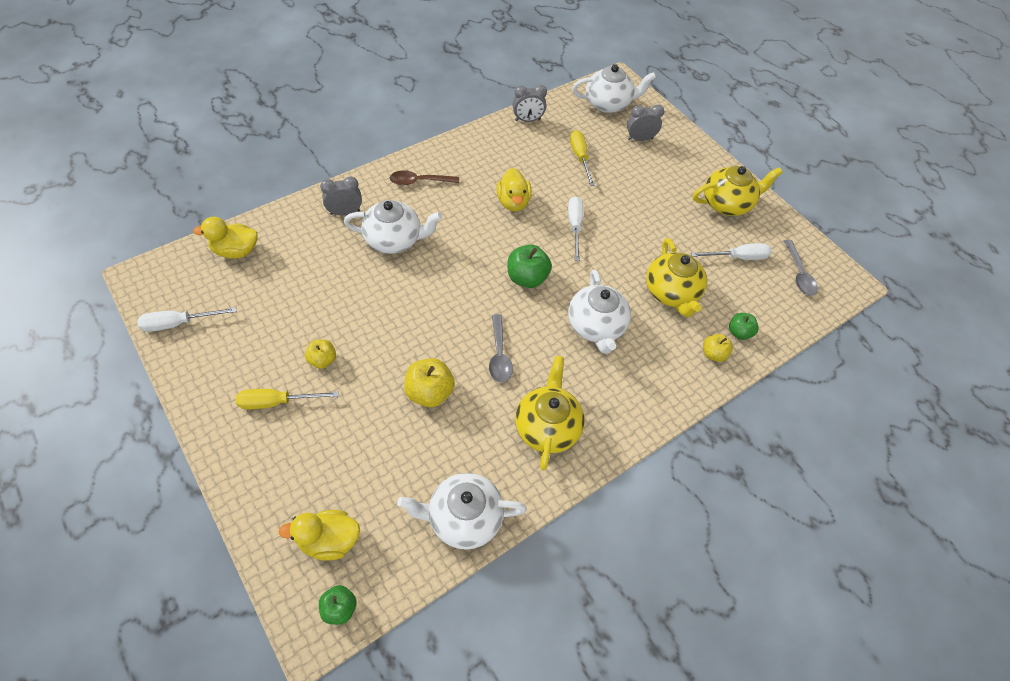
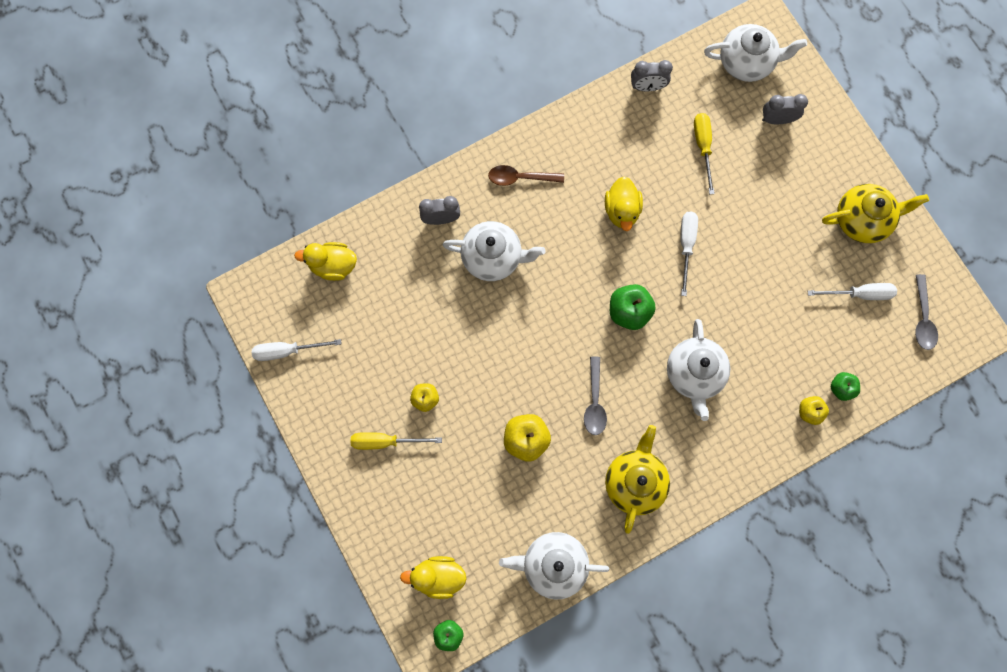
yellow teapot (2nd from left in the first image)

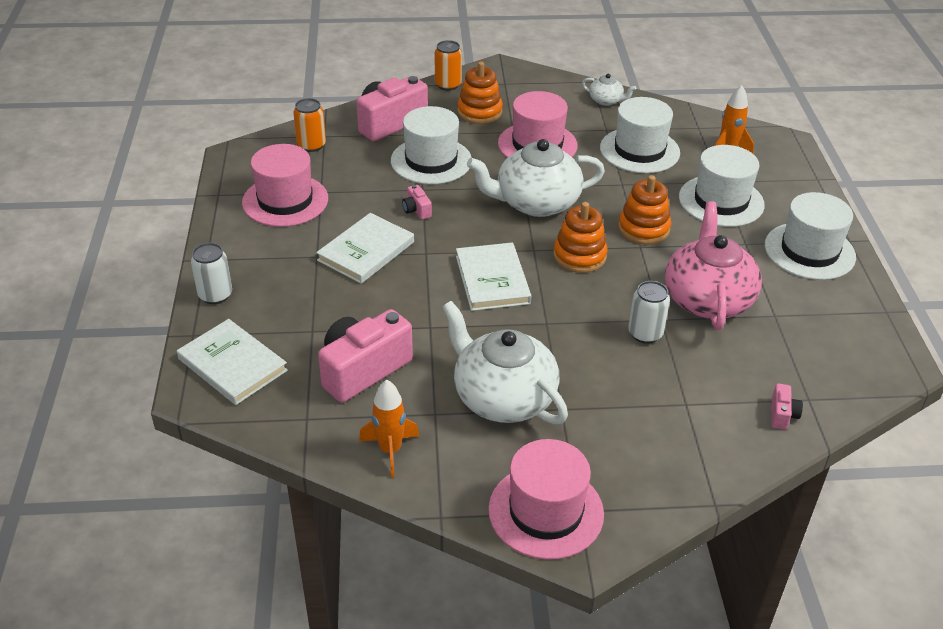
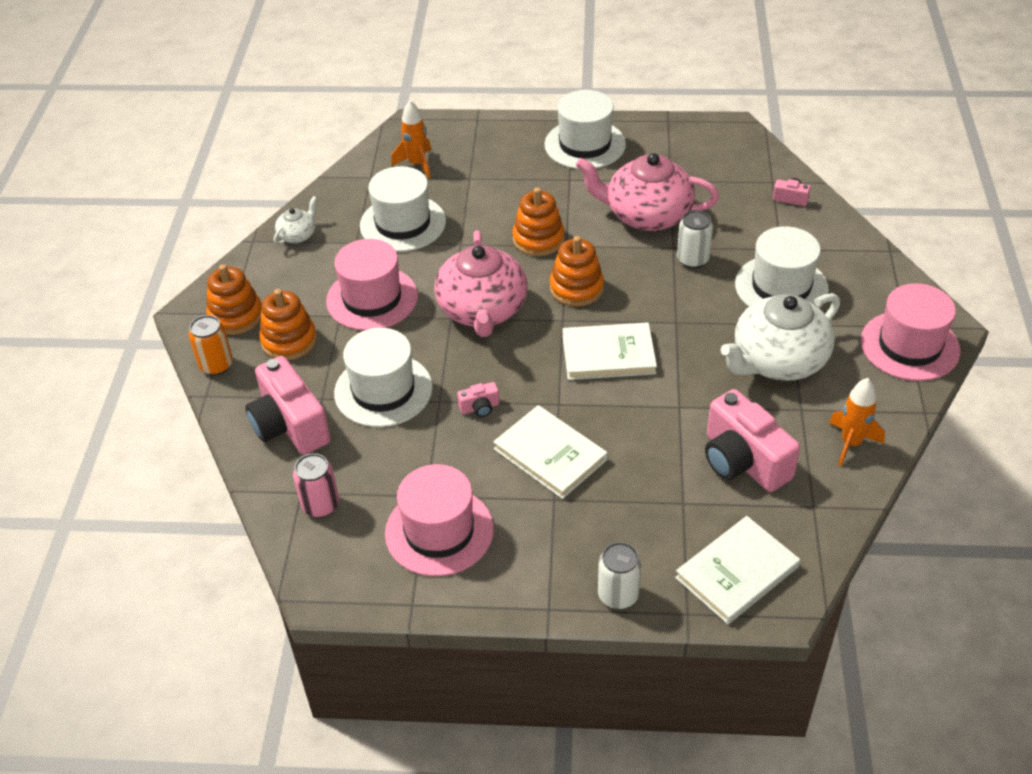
pink soda can; pink teapot (1st from left); snow-white top hat (4th from left); bright orange stacking toy (1st from left)

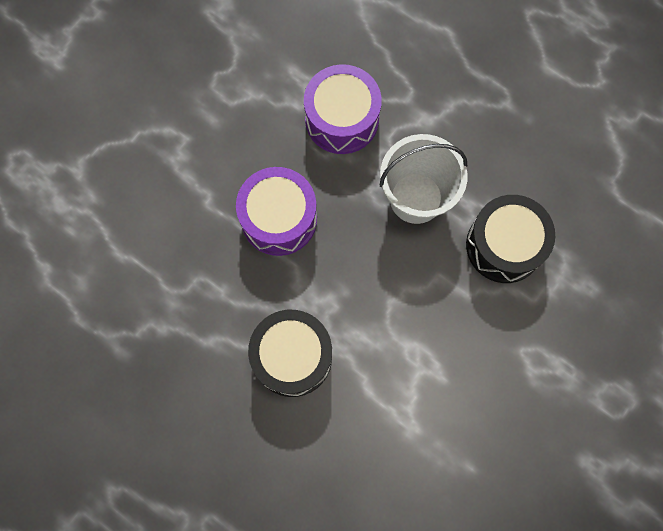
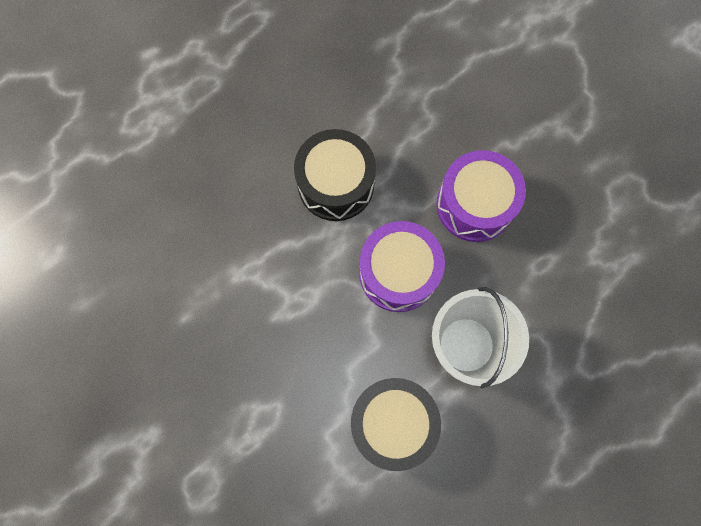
violet toy drum (1st from left)

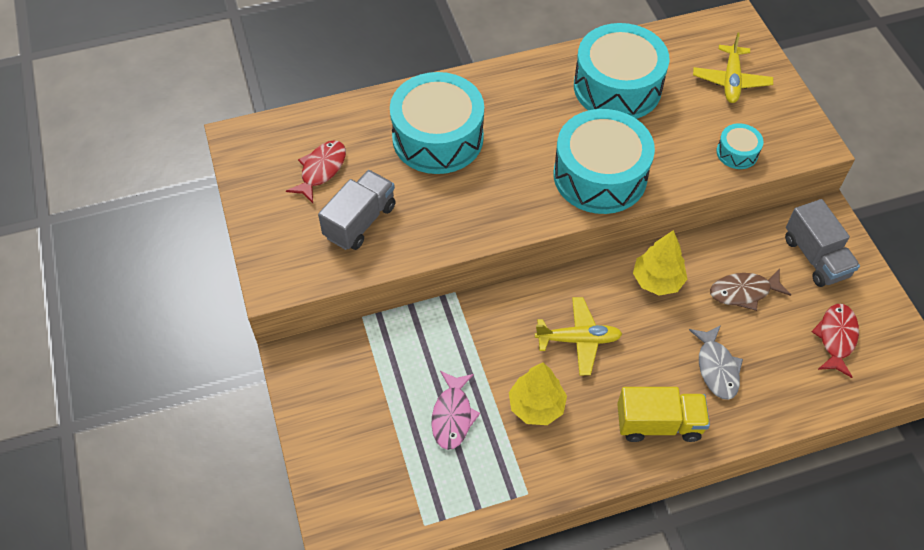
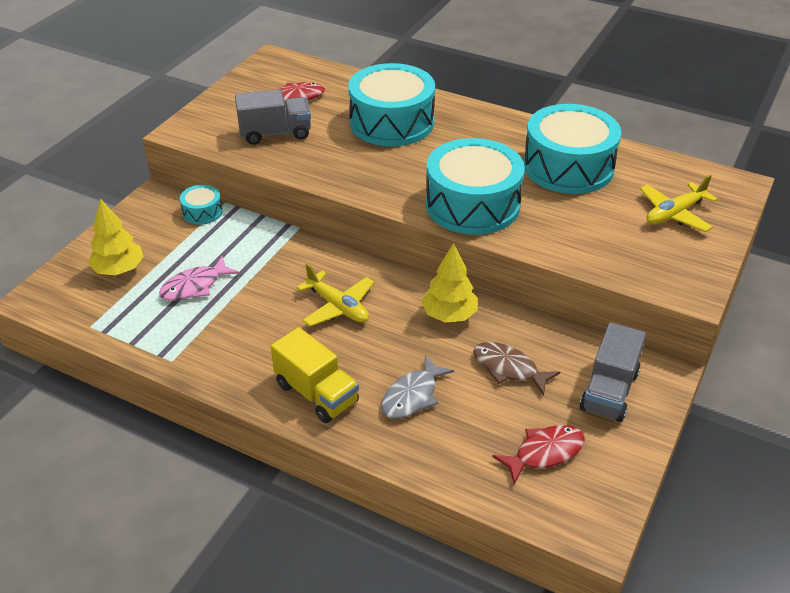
aqua toy drum (1st from left); yellow toy tree (1st from left)

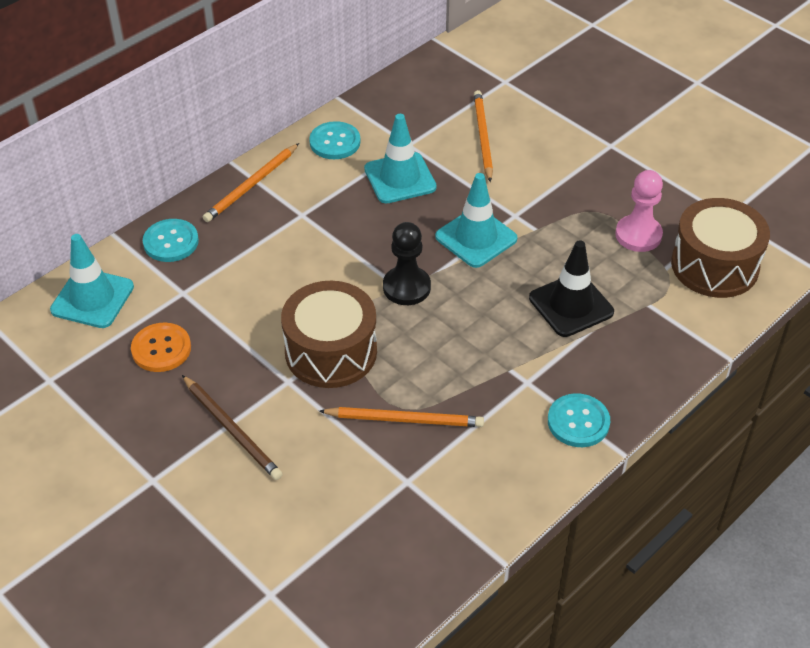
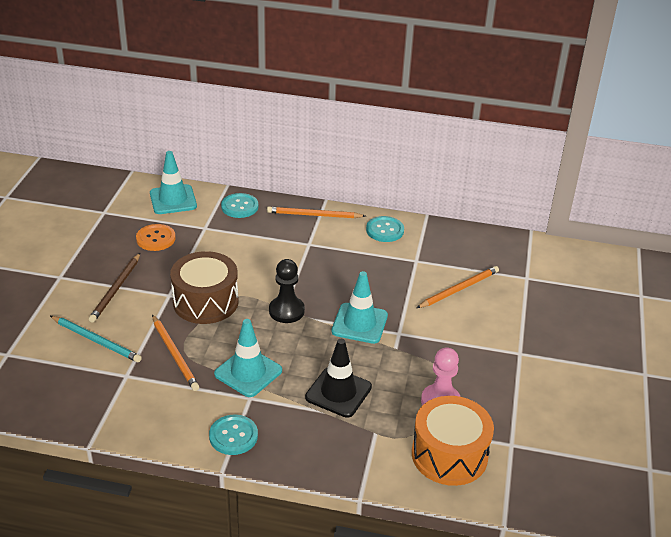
aqua road cone (2nd from left); bright orange toy drum; aqua wooden pencil

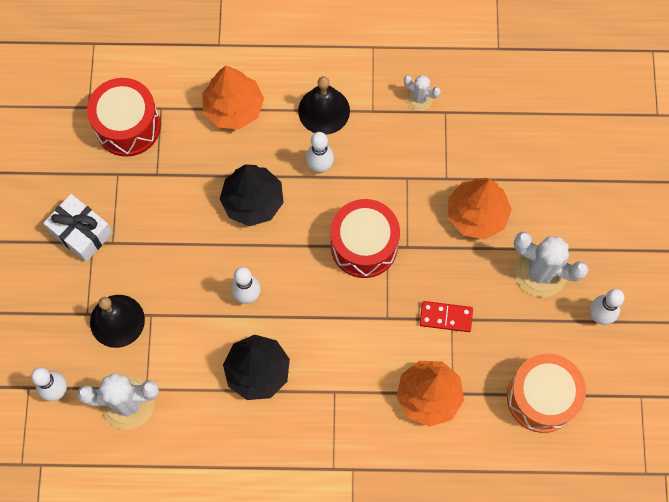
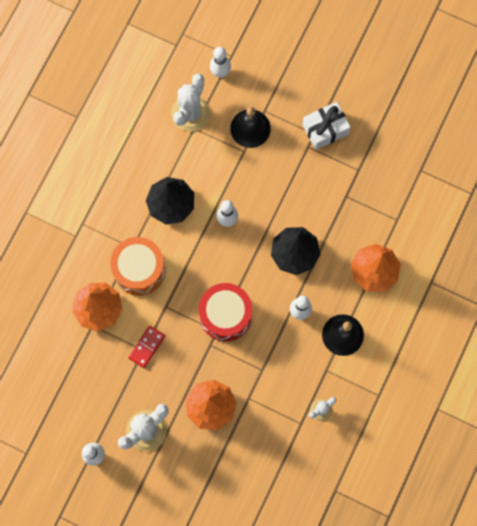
crimson toy drum (1st from left in the first image); bright orange toy drum

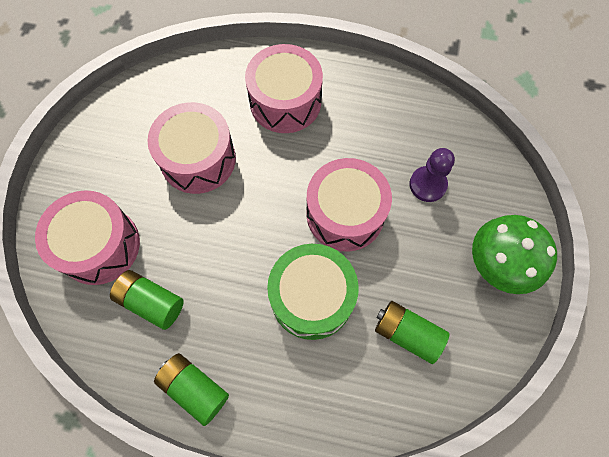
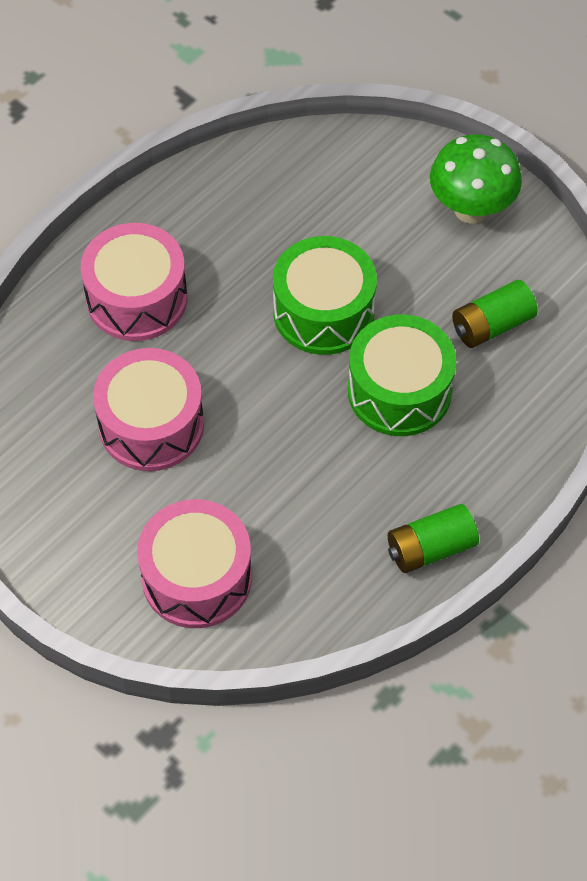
violet game pawn; emerald toy drum (1st from left); emerald battery (1st from left in the first image)

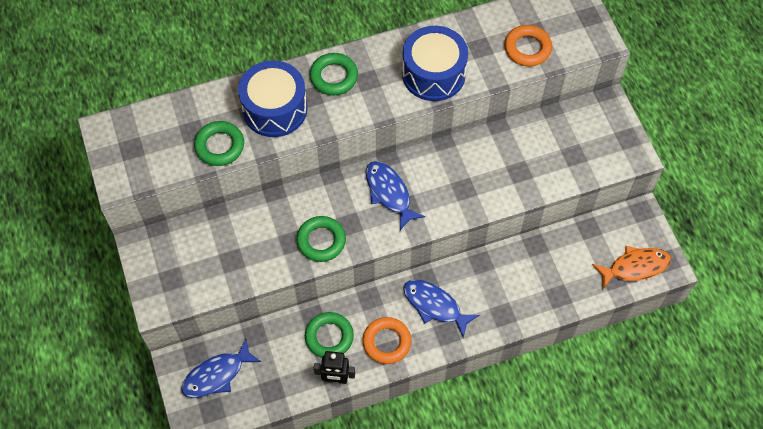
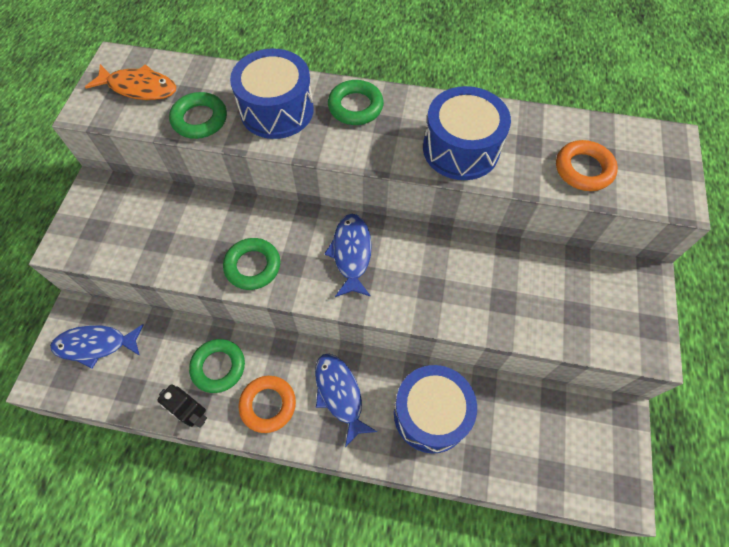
bright orange fish figure; royal blue toy drum (2nd from left)

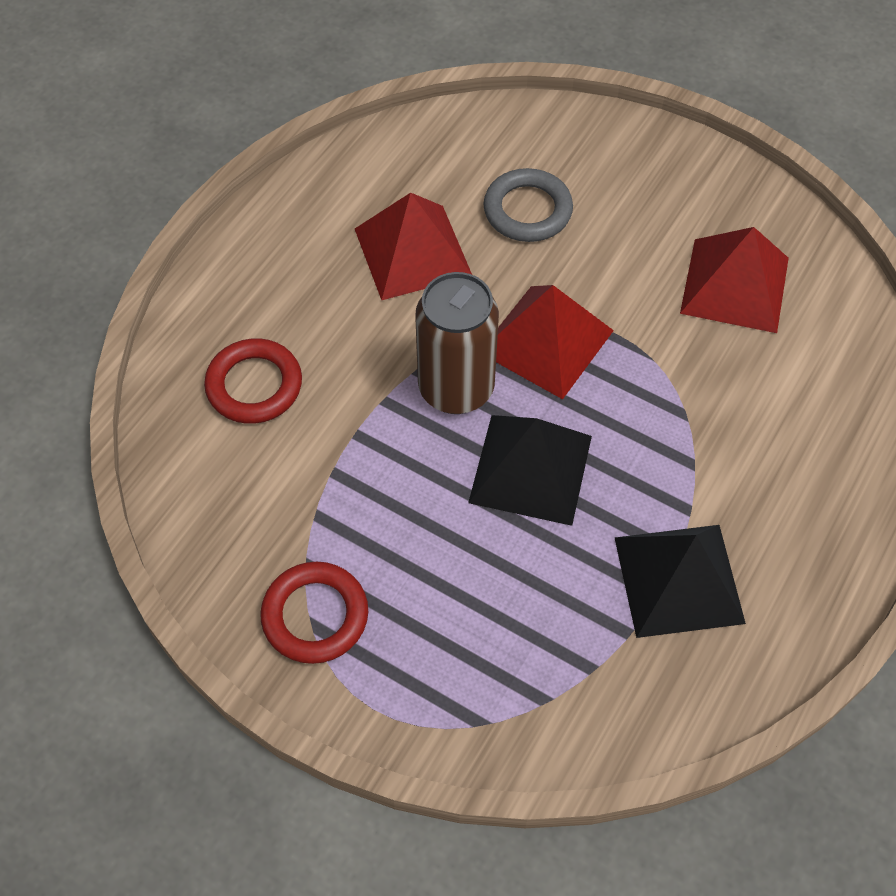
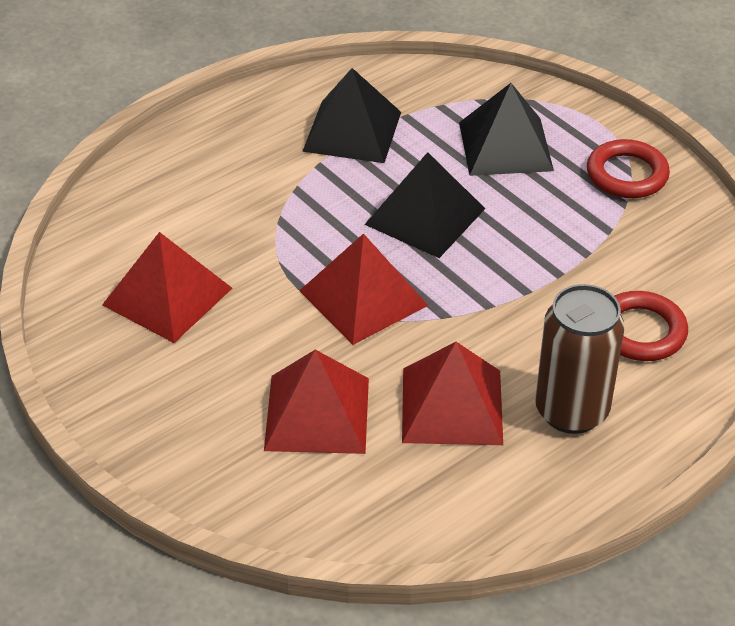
crimson solid pyramid (2nd from left); brown soda can; ebony solid pyramid (3rd from left)

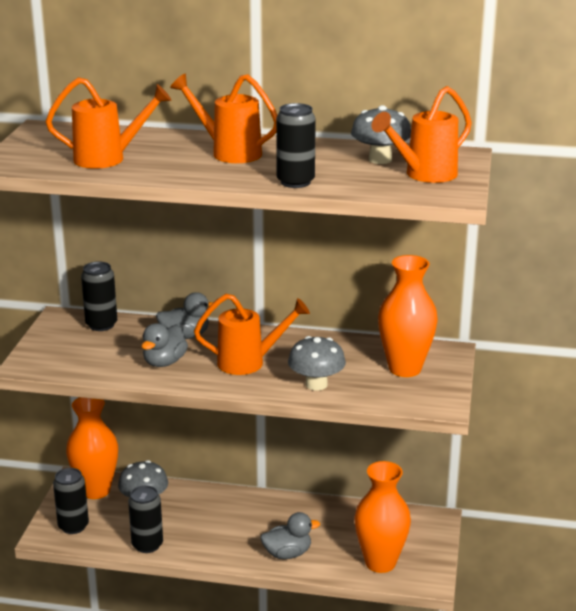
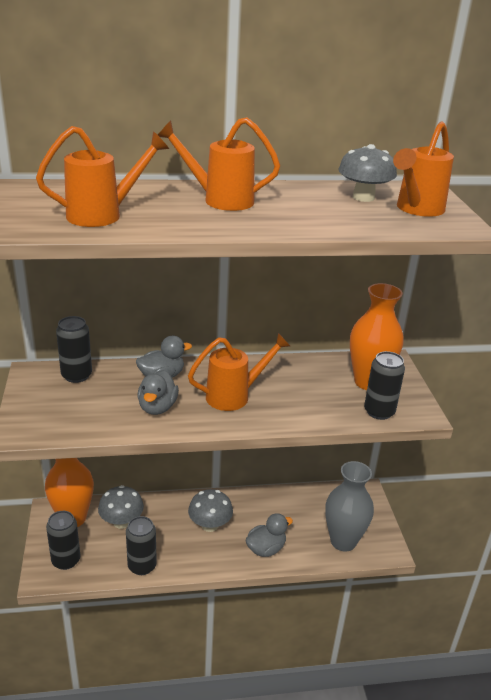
ebony soda can (4th from left); ash-grey fungus (2nd from left); ash-grey vase

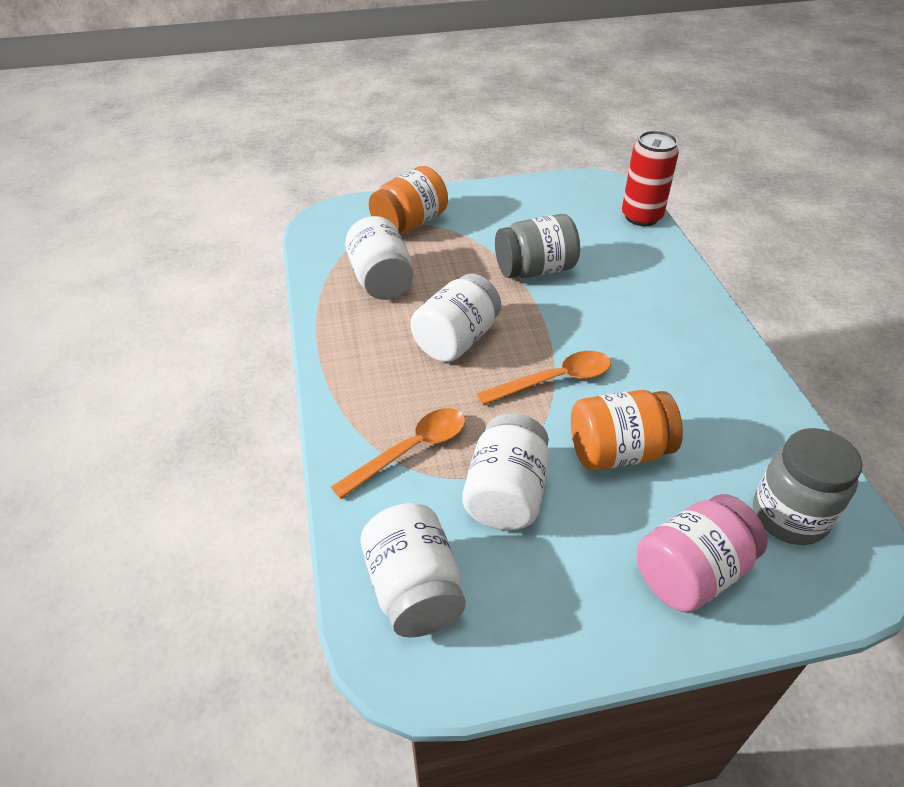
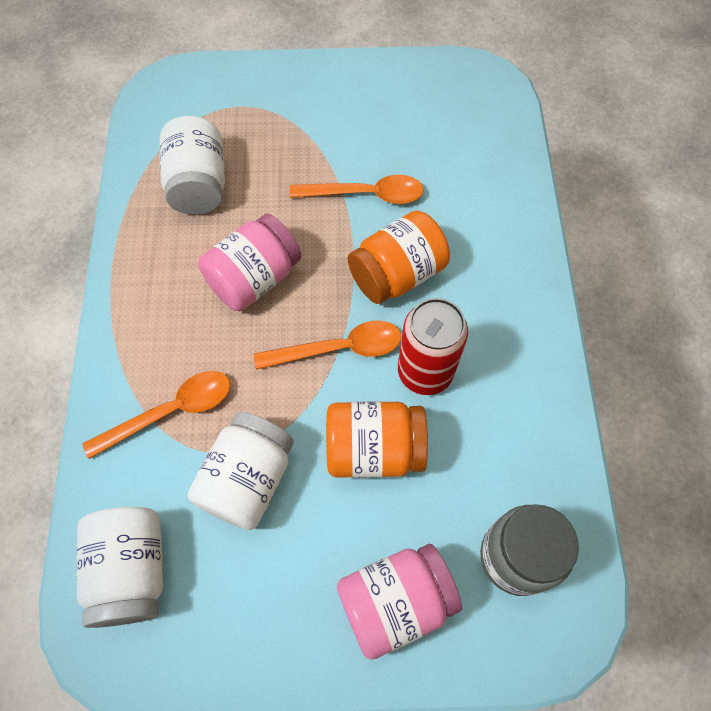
crimson soda can; bright orange jar (2nd from left); bright orange tablespoon (3rd from left); pink jar (1st from left)

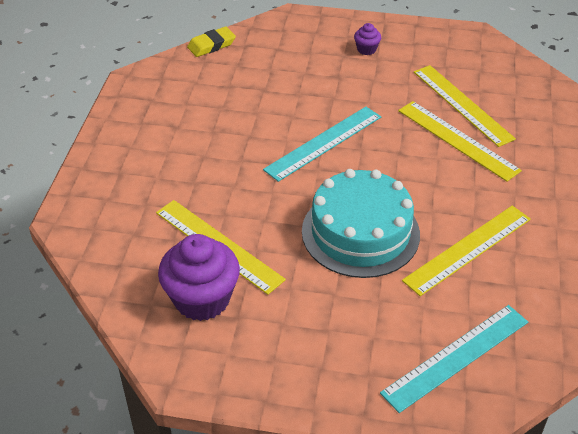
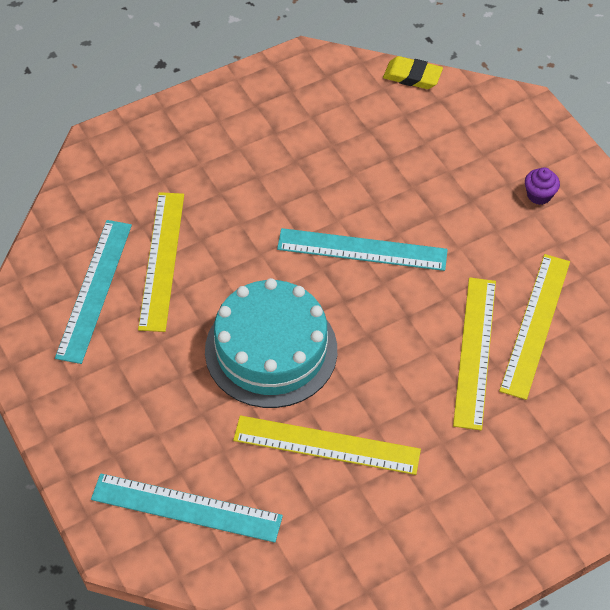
aqua straightedge (1st from left)

